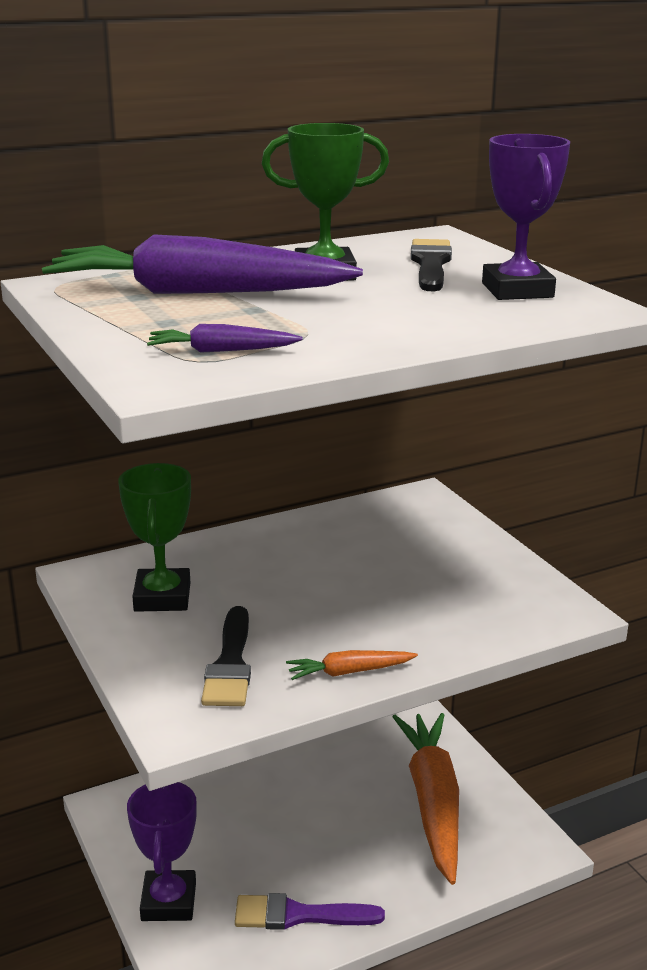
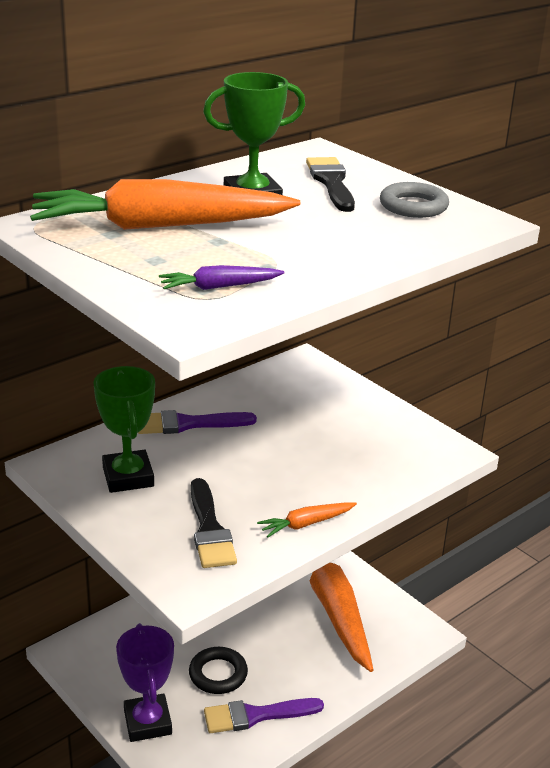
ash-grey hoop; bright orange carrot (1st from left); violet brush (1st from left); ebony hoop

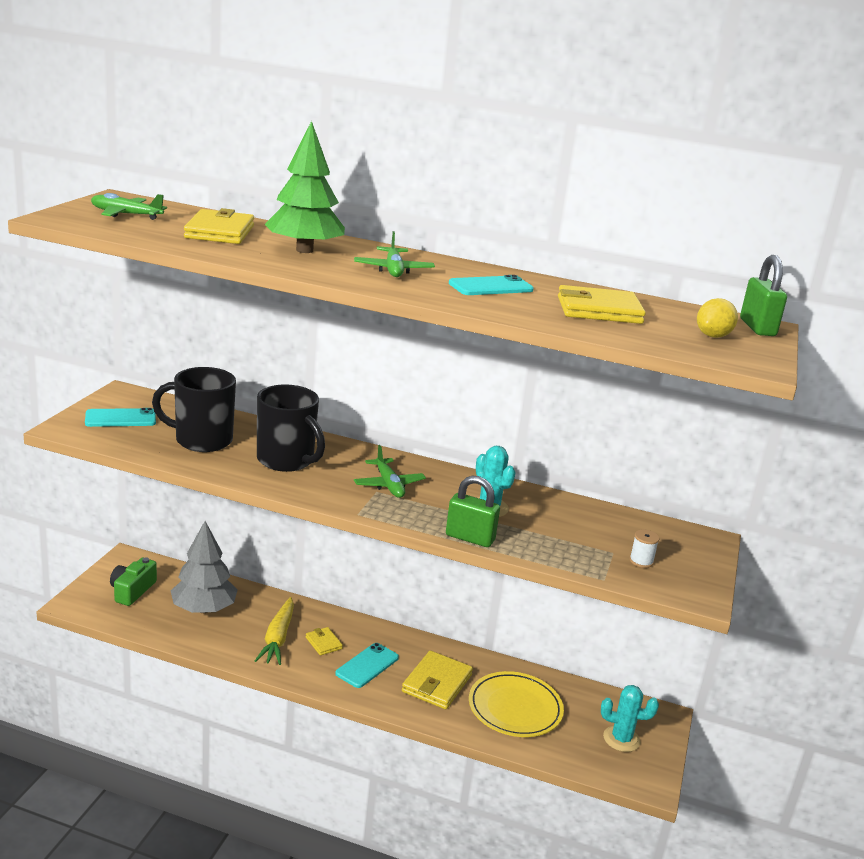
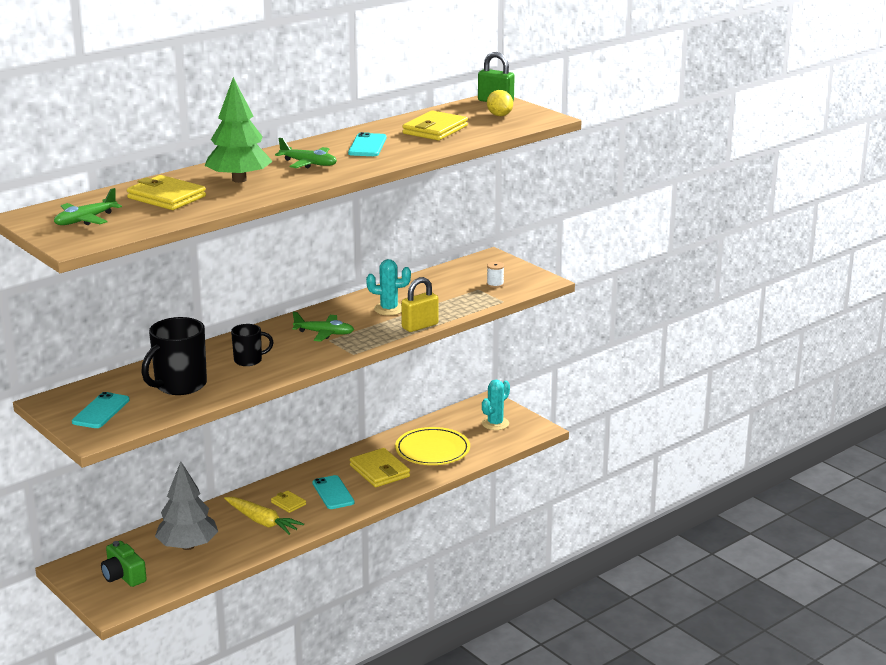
ebony mug (2nd from left); yellow padlock; yellow billfold (2nd from left)

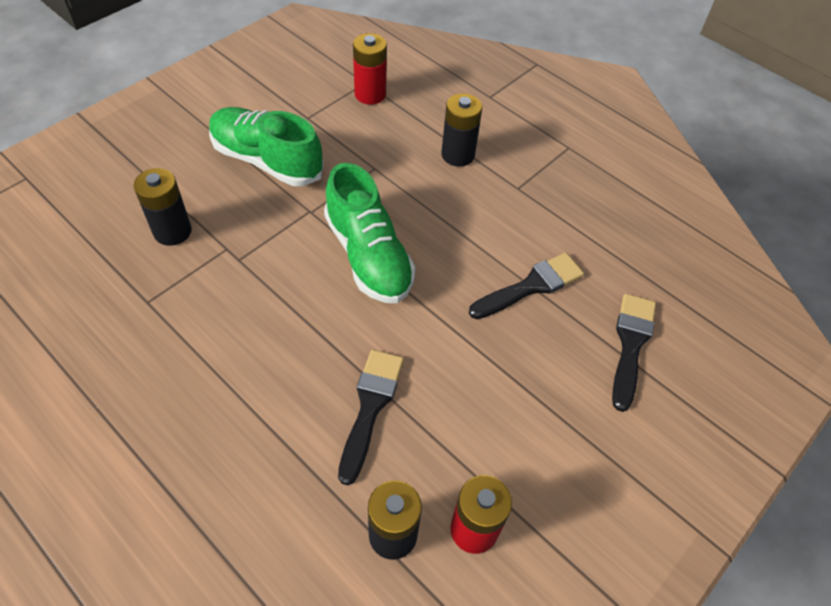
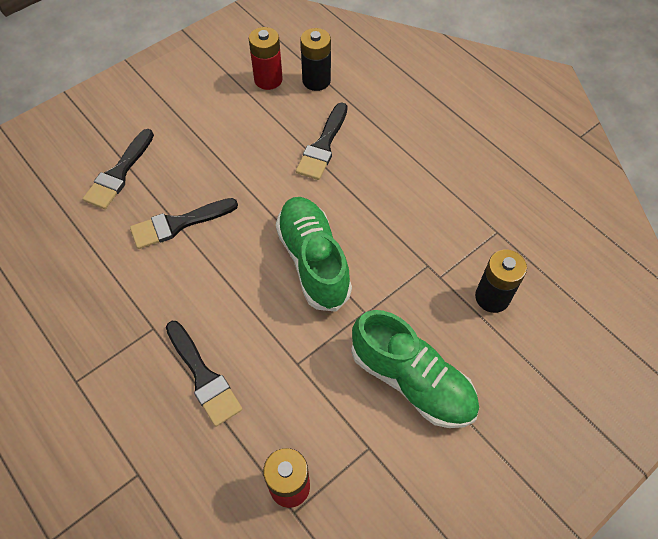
ebony brush (3rd from left)

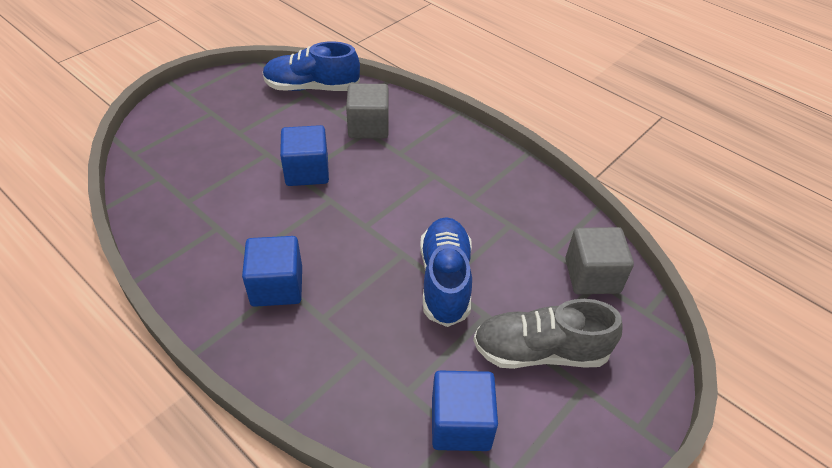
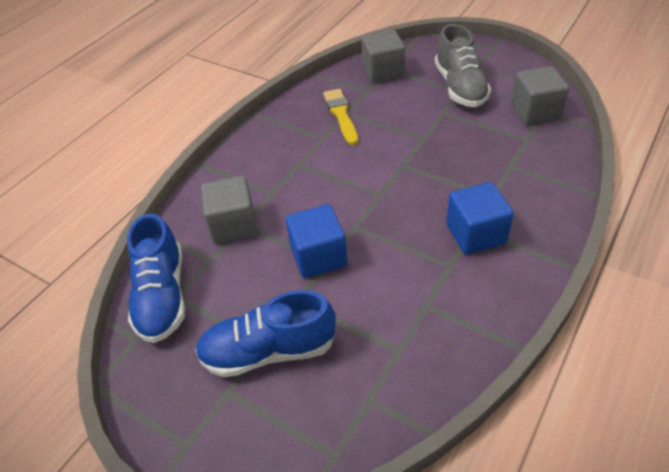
royal blue lace-up shoe (2nd from left); ash-grey solid cube (3rd from left); yellow brush

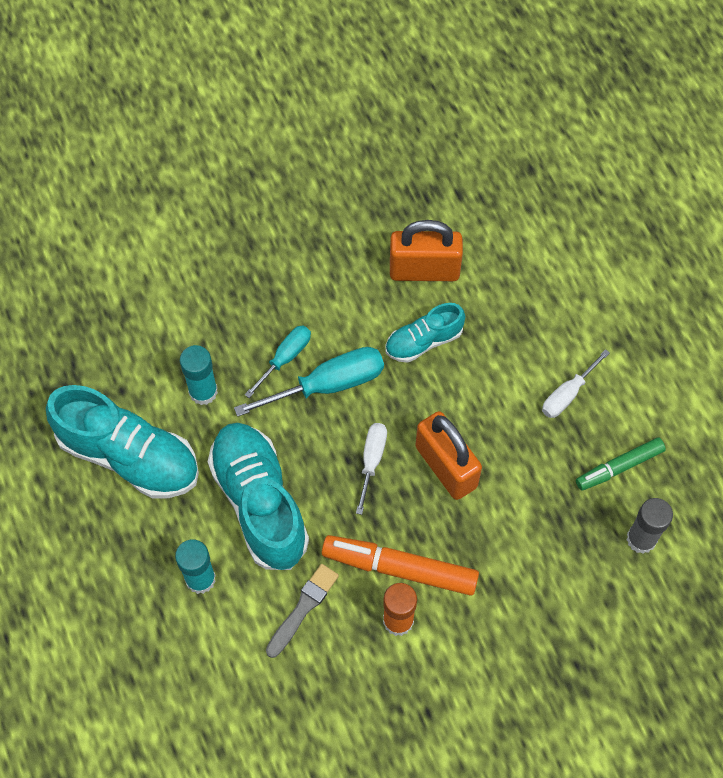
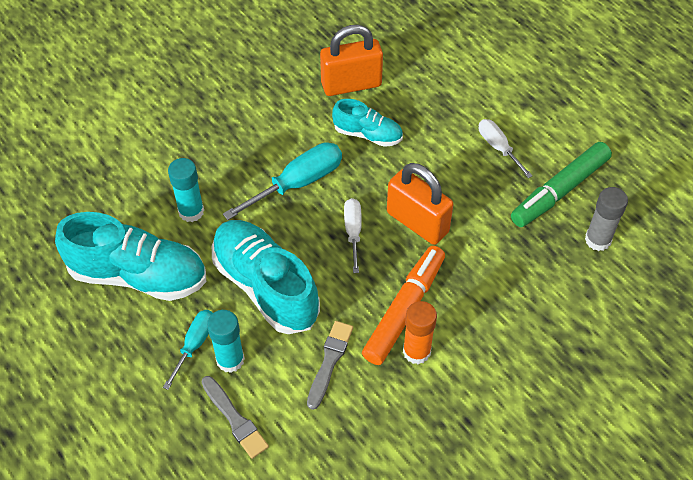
aqua lace-up shoe (3rd from left); aqua flat screwdriver (1st from left); snow-white flat screwdriver (2nd from left); emerald felt pen; bright orange felt pen; ash-grey brush (1st from left)

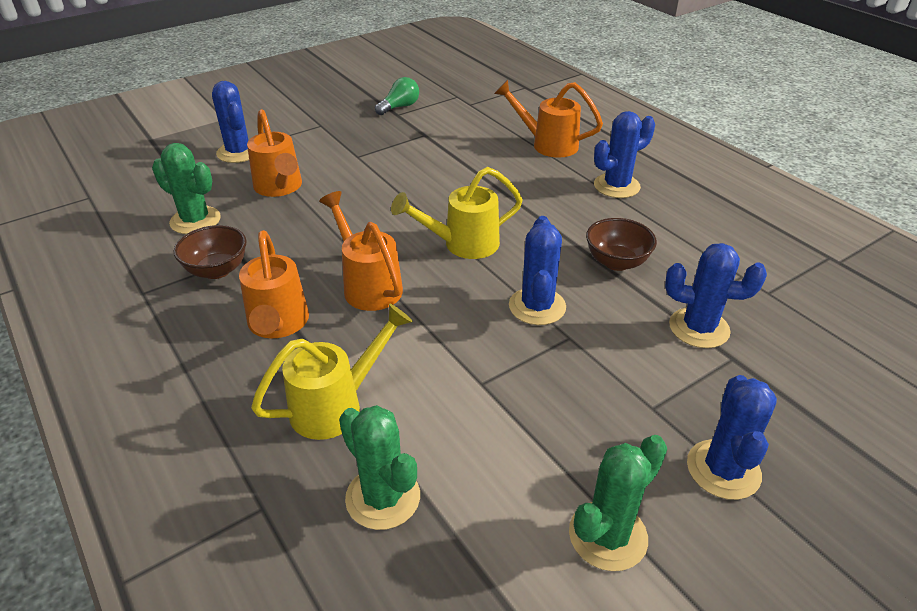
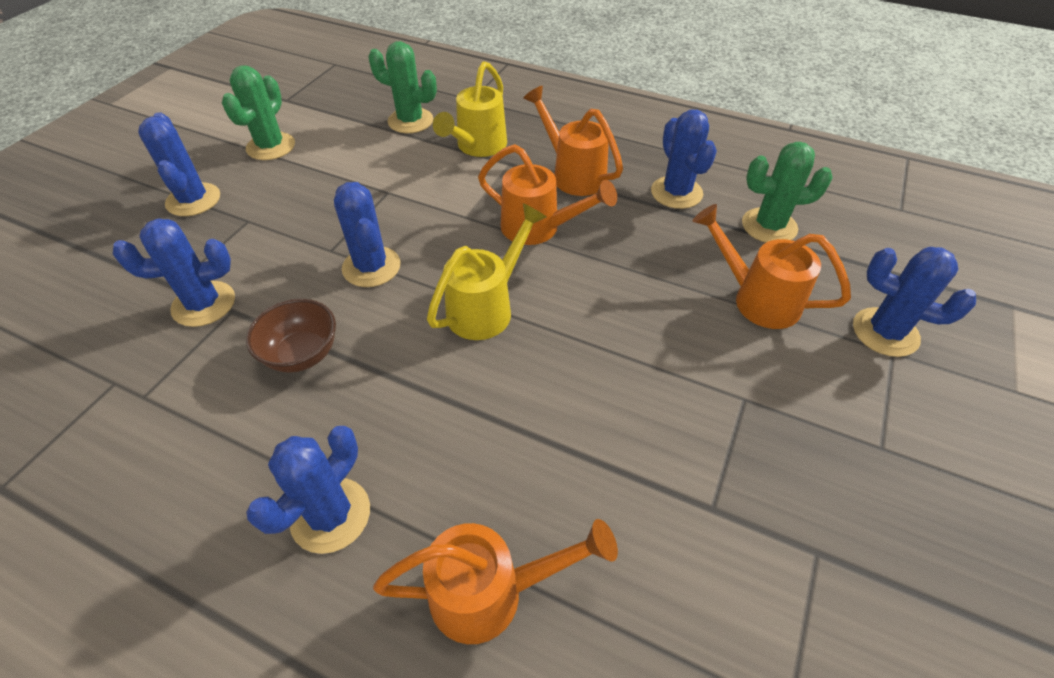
emerald bulb; royal blue prickly plant (5th from left)

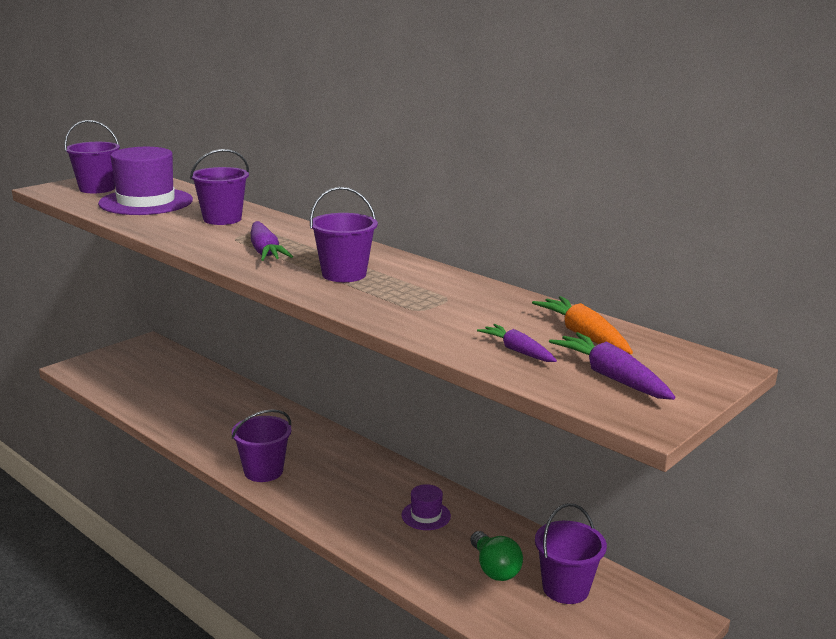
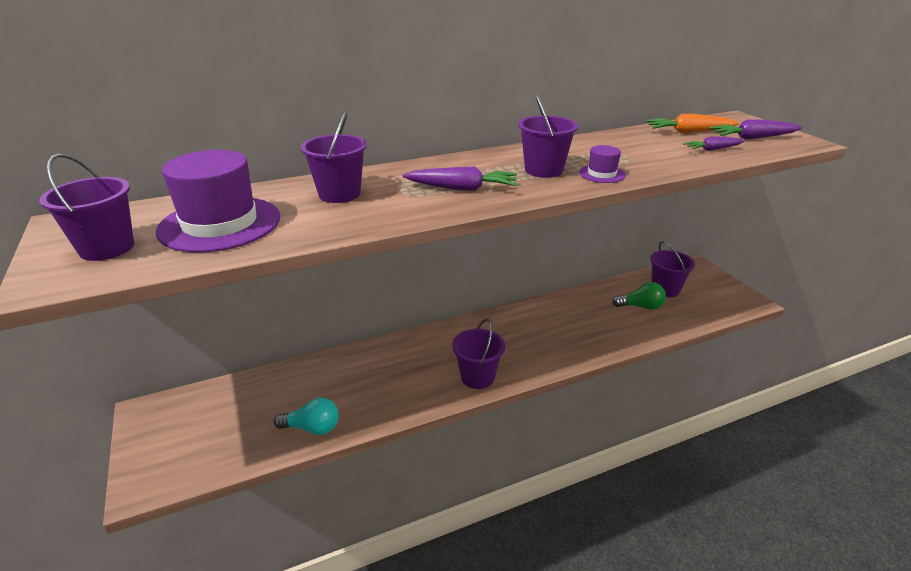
violet top hat (2nd from left); aqua bulb

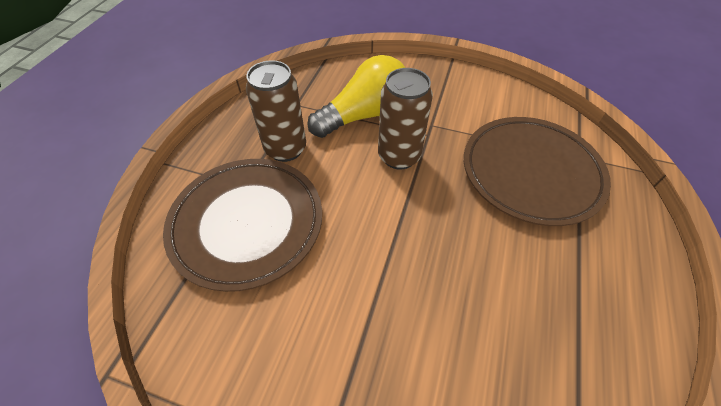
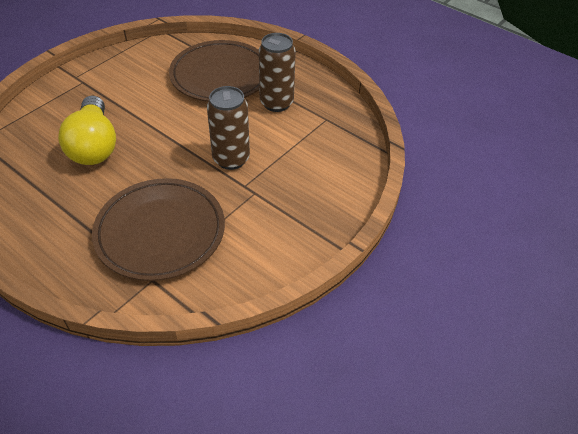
yellow bulb

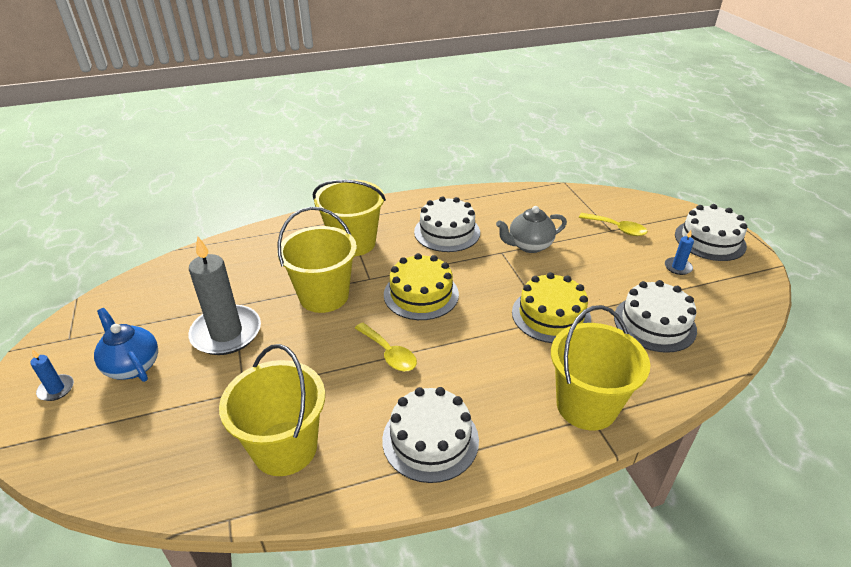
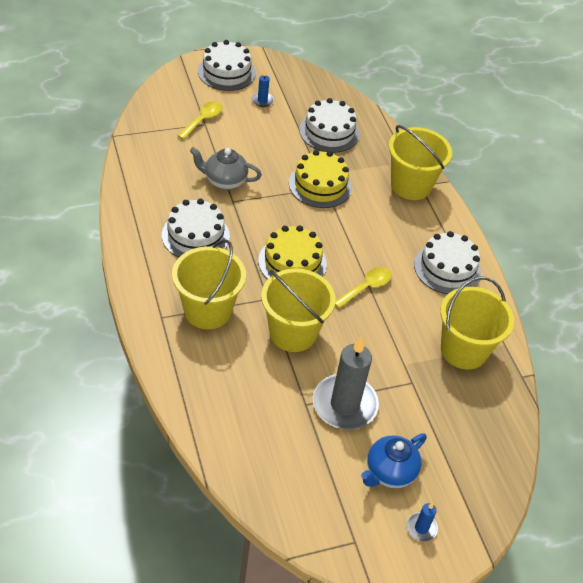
ash-grey teapot

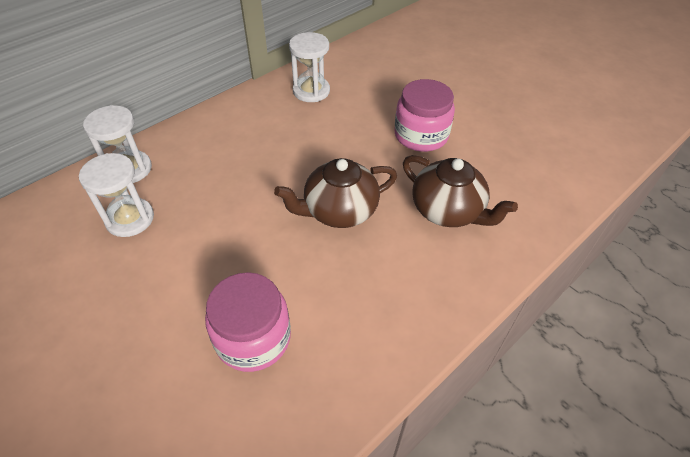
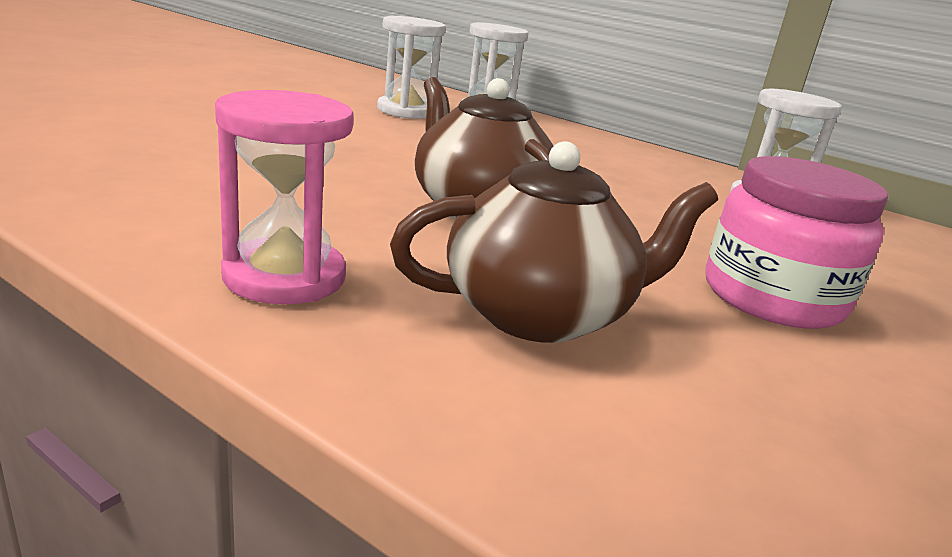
brown teapot (2nd from left); pink jar (1st from left in the first image); pink hourglass

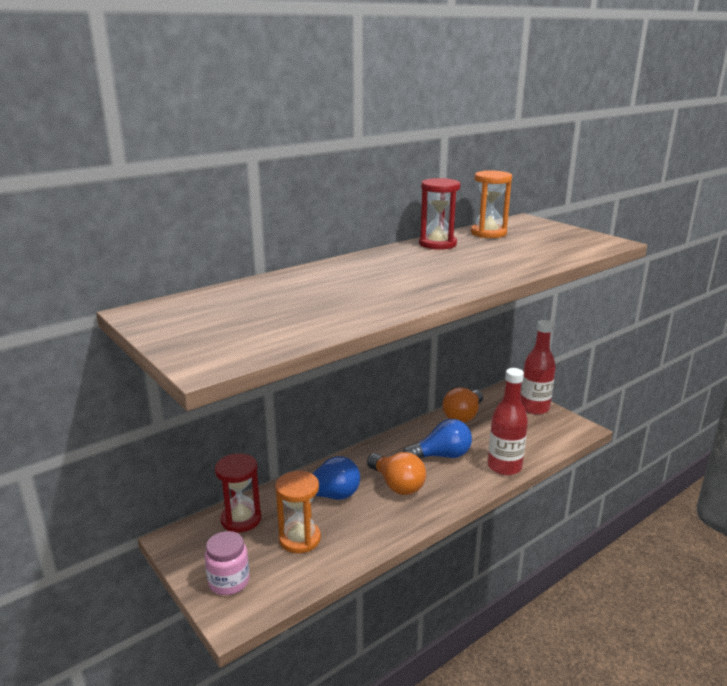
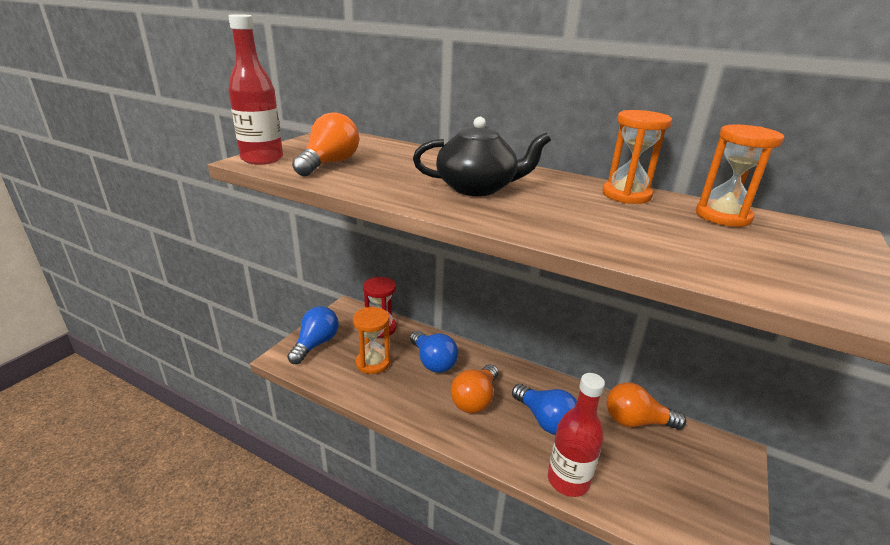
bright orange hourglass (2nd from left); crimson bottle (1st from left); royal blue bulb (1st from left); bright orange bulb (1st from left); ebony teapot

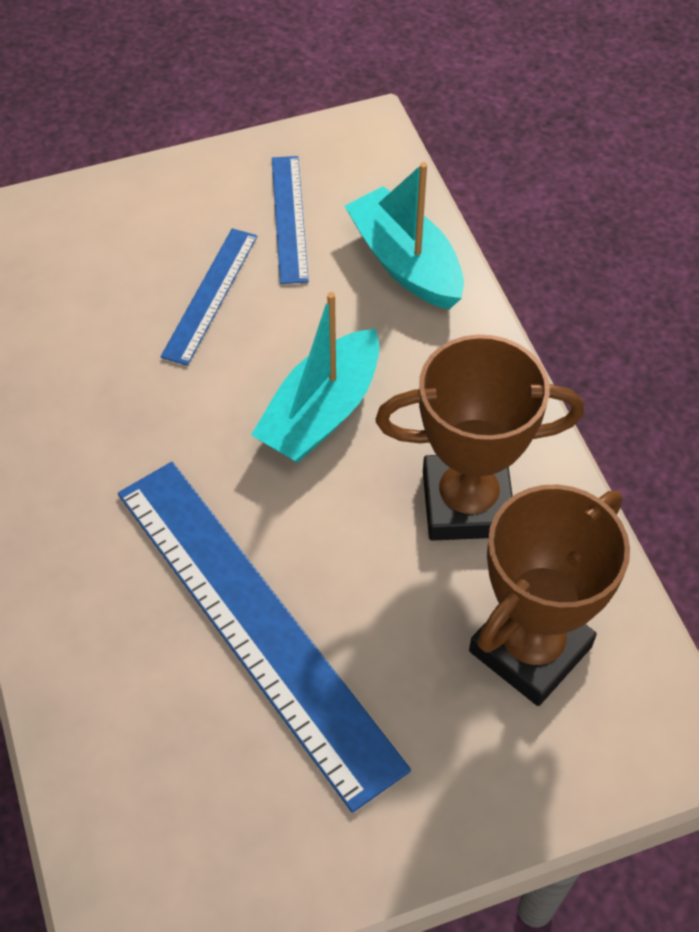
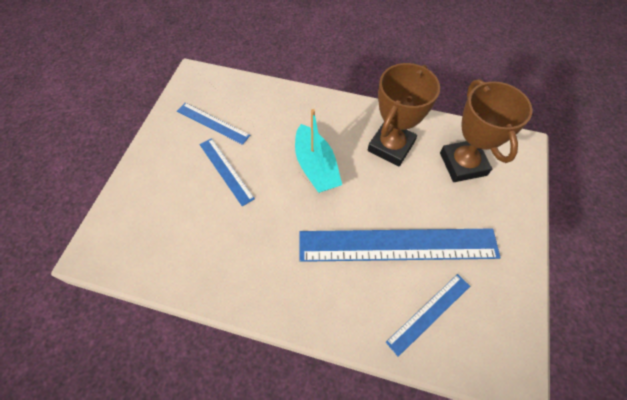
aqua boat (2nd from left in the first image); royal blue straightedge (4th from left)

